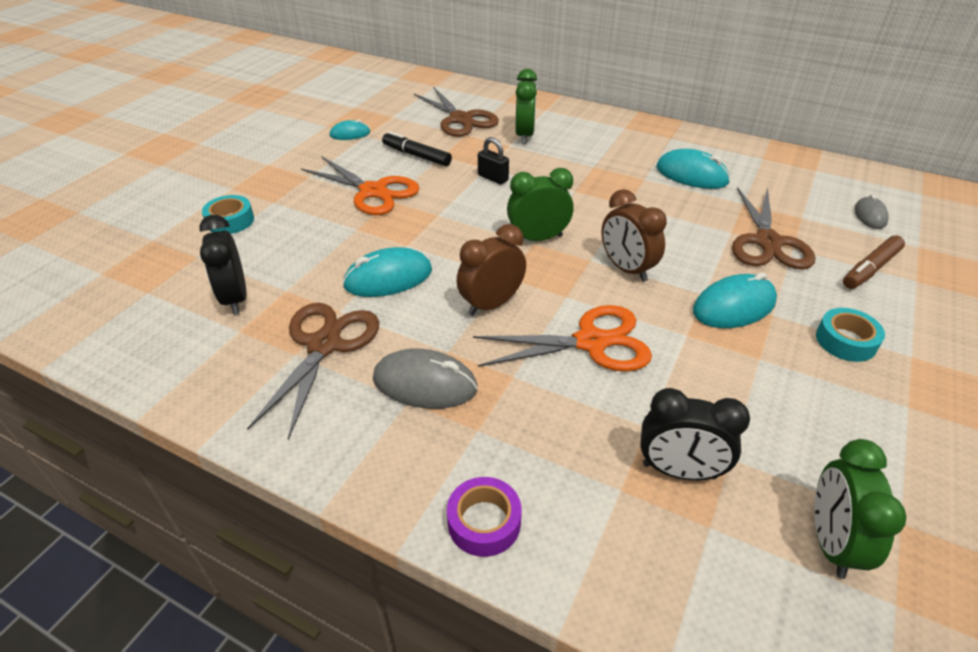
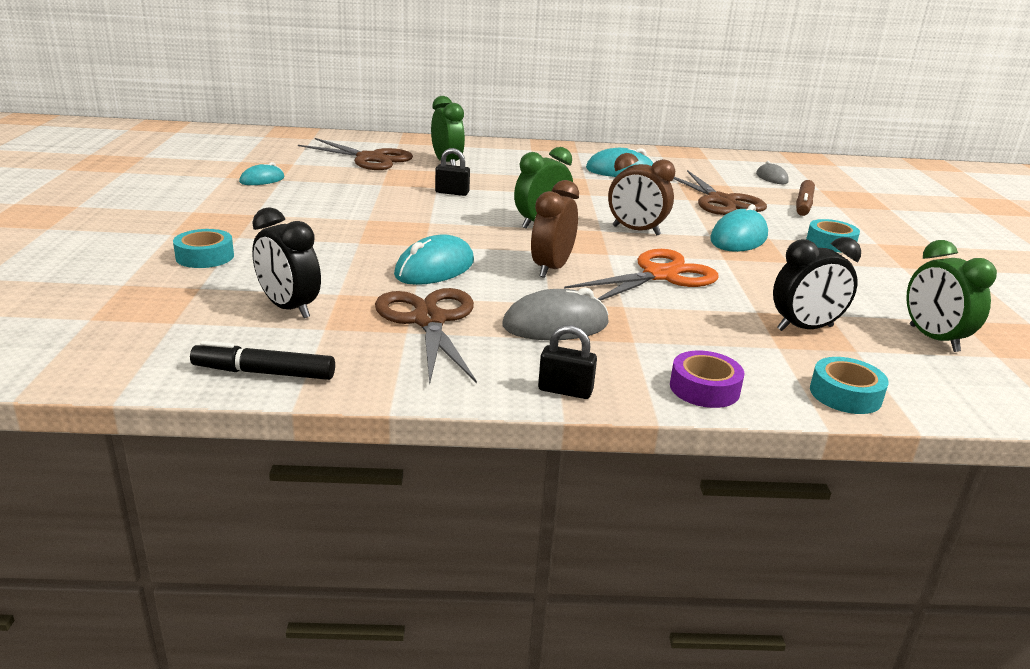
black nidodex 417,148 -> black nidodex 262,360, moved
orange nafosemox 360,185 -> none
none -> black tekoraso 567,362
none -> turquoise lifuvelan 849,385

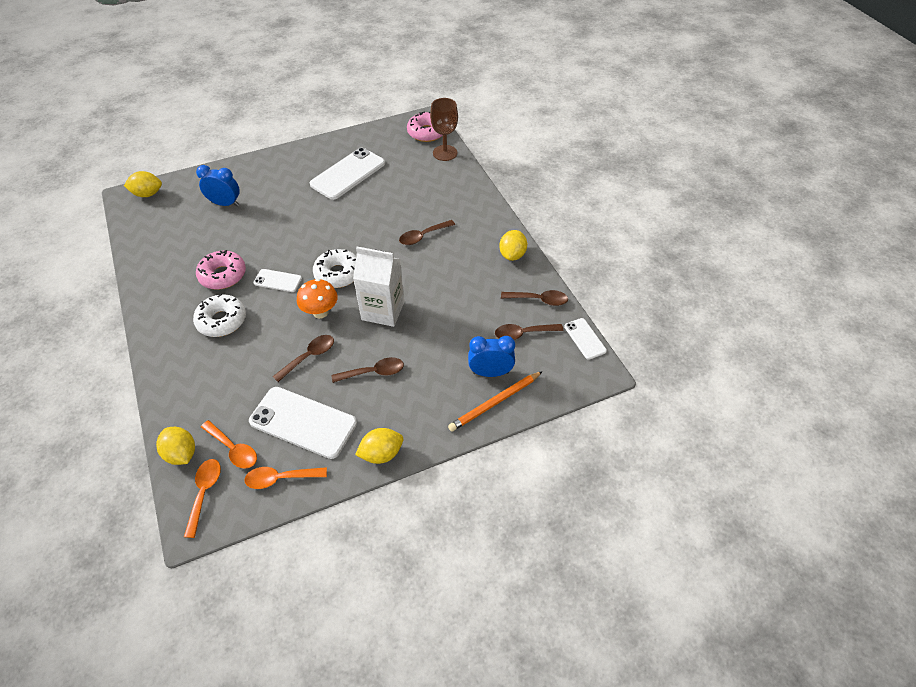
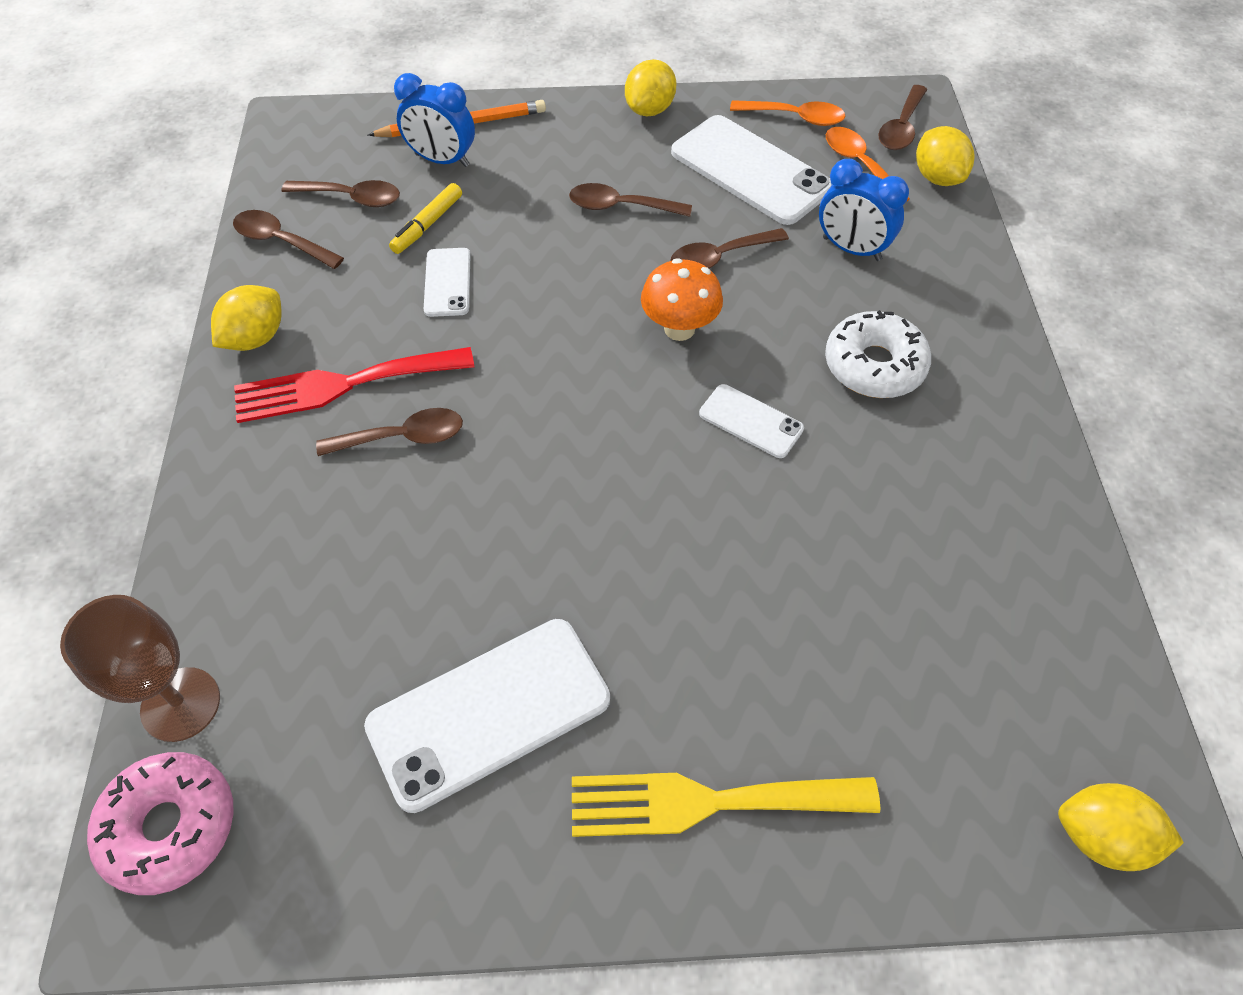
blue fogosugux 217,185 -> blue fogosugux 864,210, moved
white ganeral 379,287 -> none
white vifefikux 334,268 -> none
pink vifefikux 221,270 -> none
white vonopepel 585,339 -> white vonopepel 447,282, moved
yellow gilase 379,446 -> yellow gilase 650,88, 60 degrees counterclockwise
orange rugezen 202,498 -> brown rugezen 902,117
none -> yellow nidodex 425,218
none -> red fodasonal 354,385
none -> yellow fodasonal 726,805

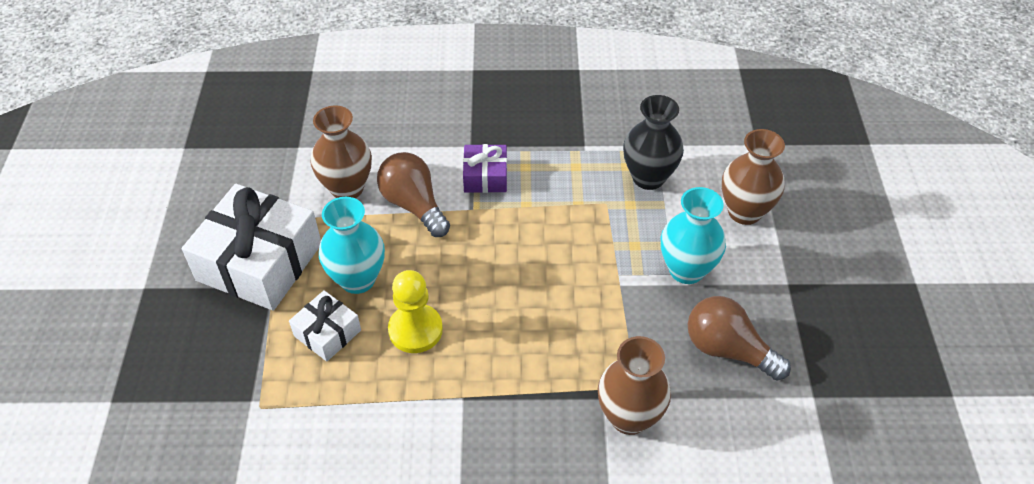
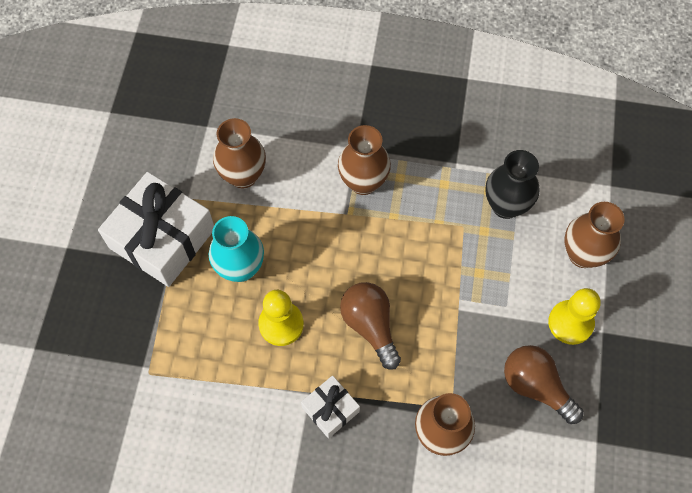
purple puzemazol 485,168 -> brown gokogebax 364,160
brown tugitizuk 413,194 -> brown tugitizuk 370,326, moved
turquoise gokogebax 693,235 -> none
white puzemazol 325,326 -> white puzemazol 330,406, moved
none -> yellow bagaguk 574,316

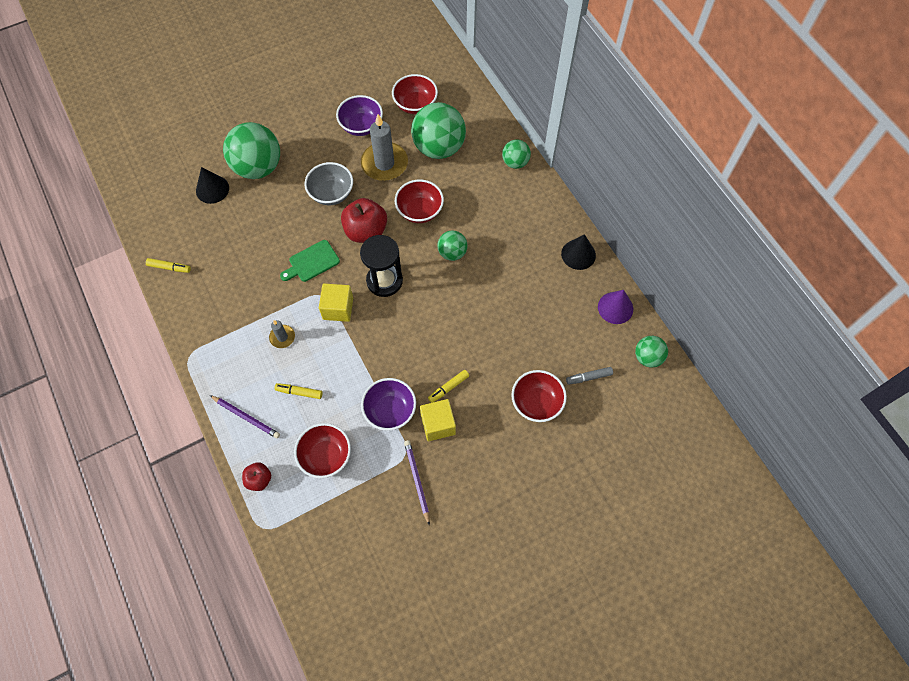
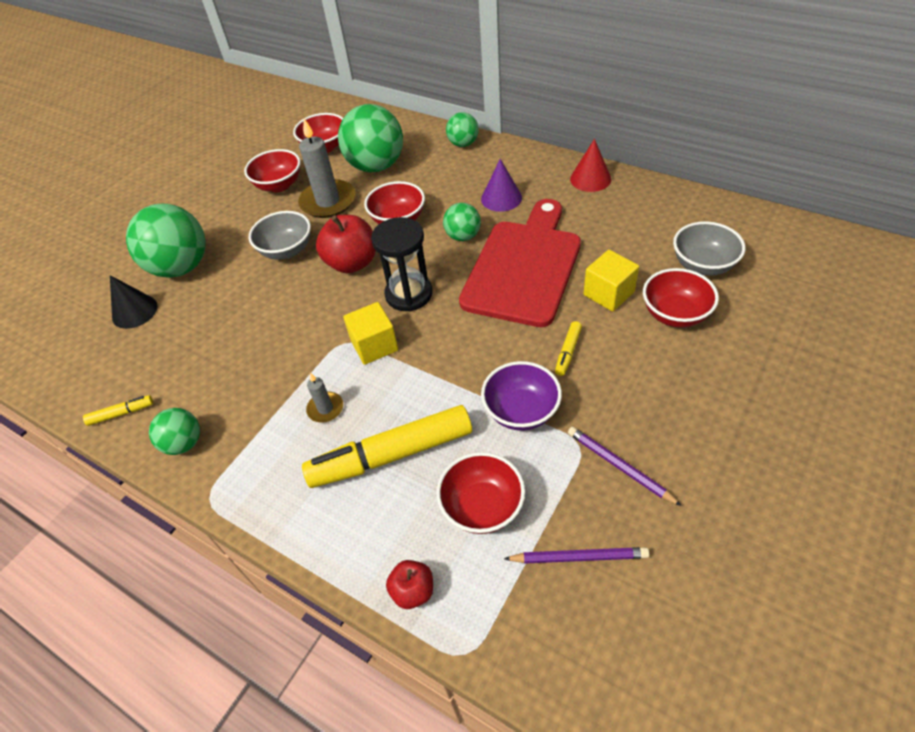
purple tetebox 359,115 -> red tetebox 272,170
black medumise 578,252 -> red medumise 590,165
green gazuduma 310,261 -> none
purple medumise 615,307 -> purple medumise 501,185, moved
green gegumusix 651,352 -> green gegumusix 174,431, moved
grey nidodex 589,376 -> grey tetebox 709,248
yellow nidodex 298,391 -> yellow nidodex 387,446, x2.37
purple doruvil 245,417 -> purple doruvil 576,555, moved
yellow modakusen 438,420 -> yellow modakusen 611,281, moved
none -> red gazuduma 520,263

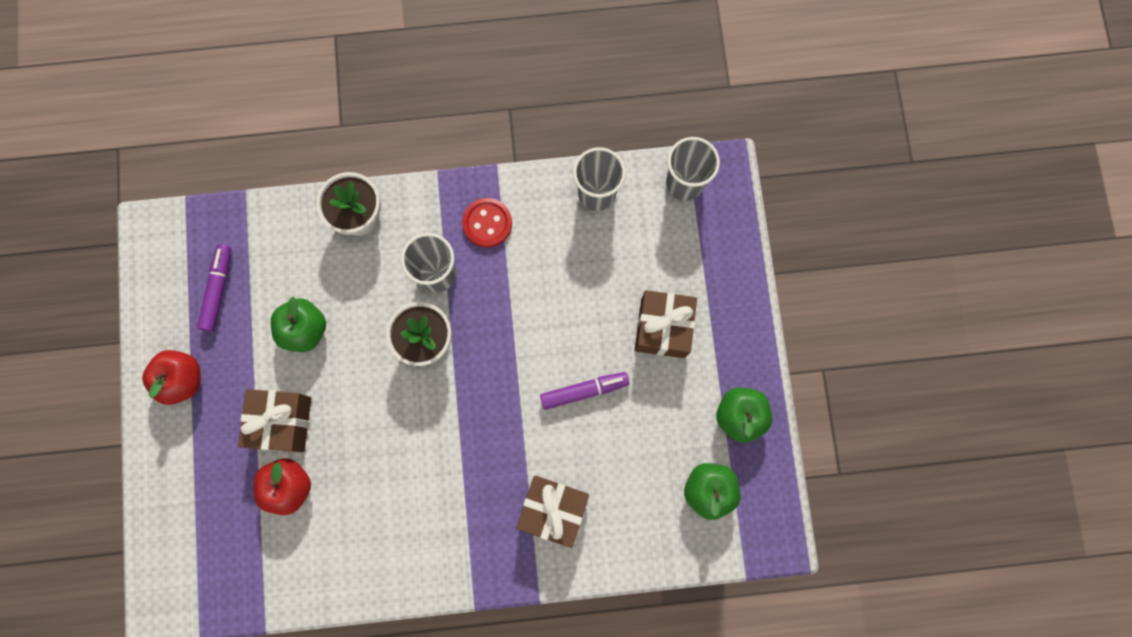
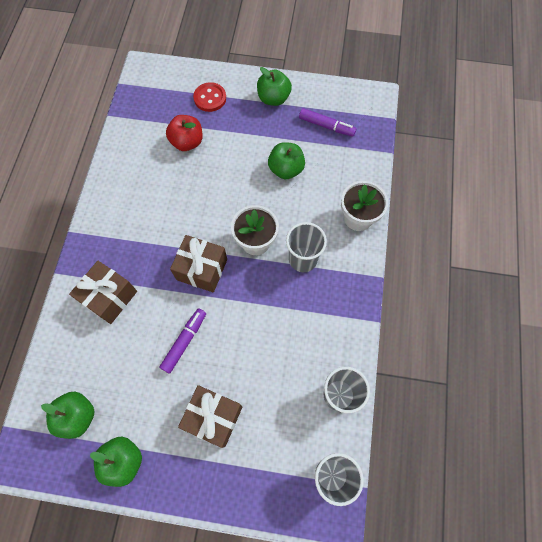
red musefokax 487,223 -> red musefokax 209,97, moved
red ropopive 171,377 -> green ropopive 274,86
purple nidodex 584,391 -> purple nidodex 182,341, 150 degrees counterclockwise
brown puzemazol 274,420 -> brown puzemazol 198,264, moved

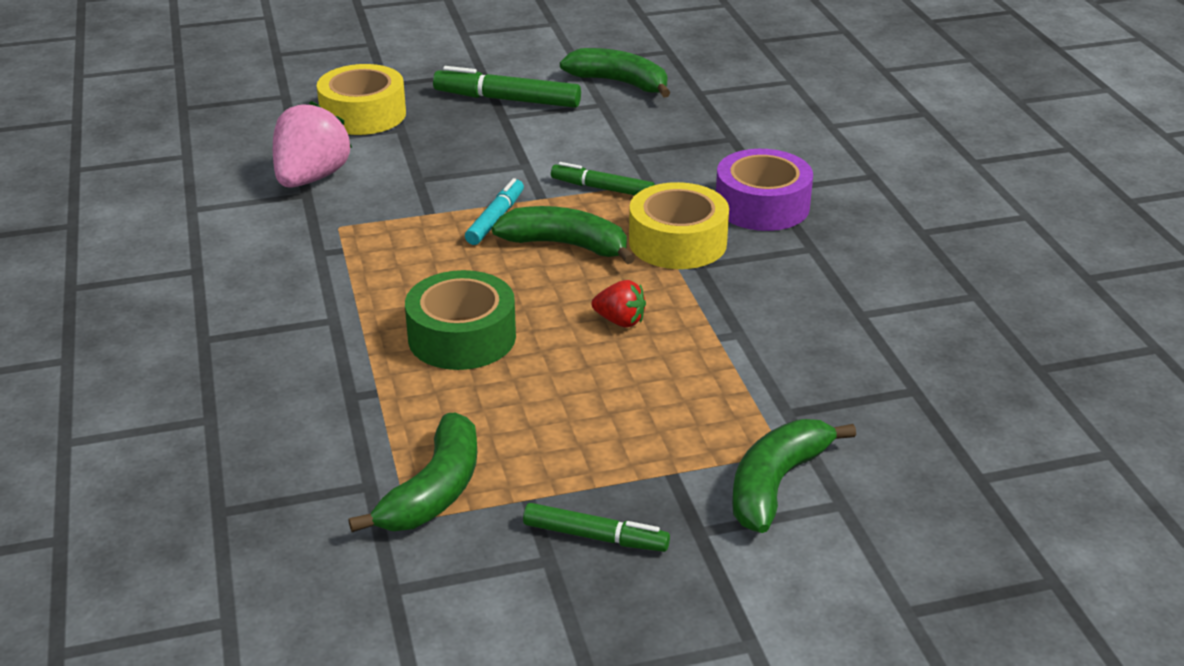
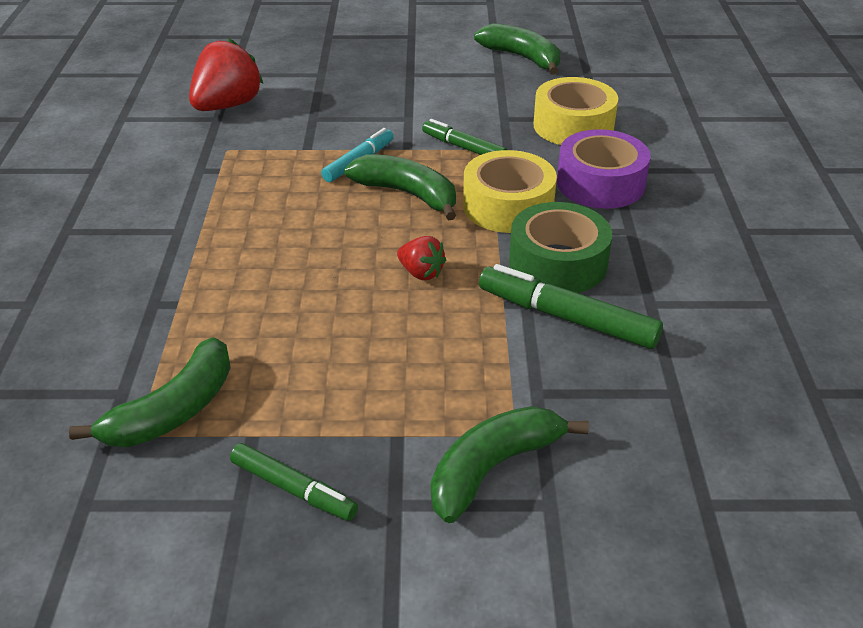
yellow lifuvelan 361,99 -> yellow lifuvelan 575,111, moved
green nidodex 507,87 -> green nidodex 571,306, moved
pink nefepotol 312,144 -> red nefepotol 226,75
green lifuvelan 460,320 -> green lifuvelan 560,247, moved

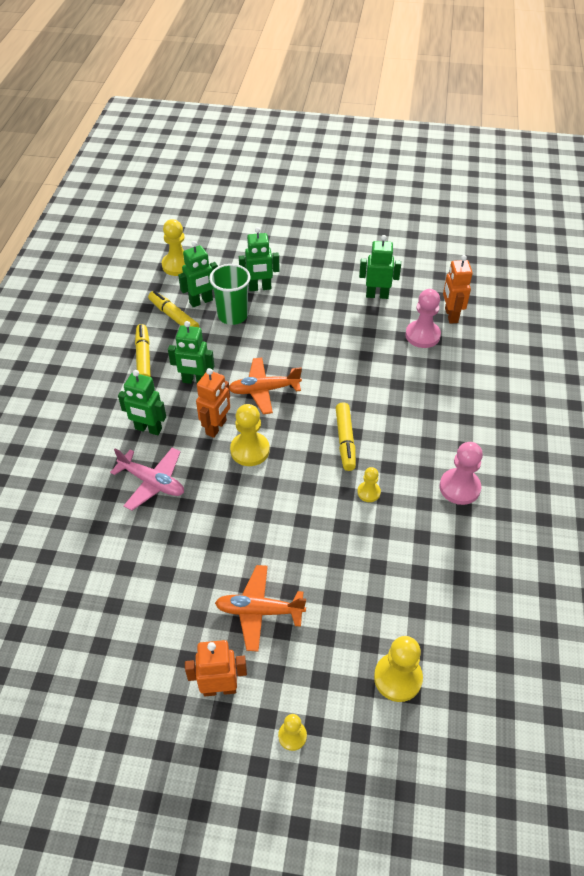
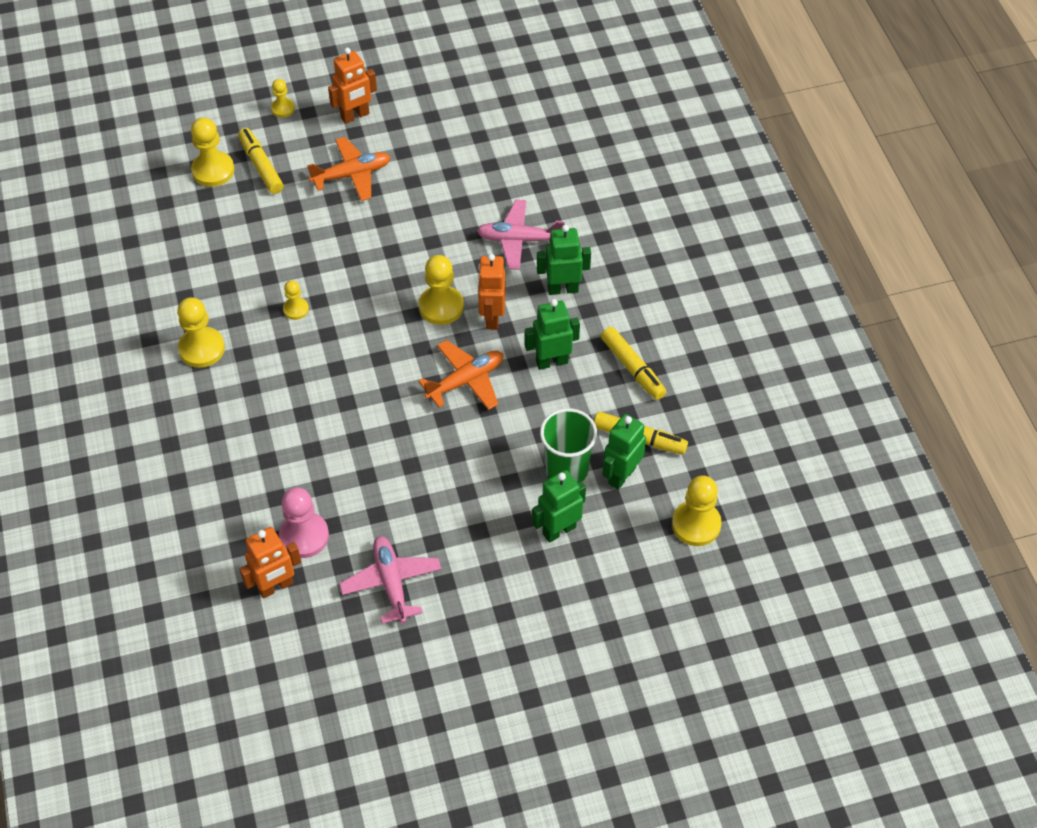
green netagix 380,267 -> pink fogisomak 390,580
orange netagix 458,289 -> orange netagix 270,562, 90 degrees clockwise
yellow nidodex 346,437 -> yellow nidodex 261,161, moved
pink bagaguk 461,473 -> yellow bagaguk 201,332

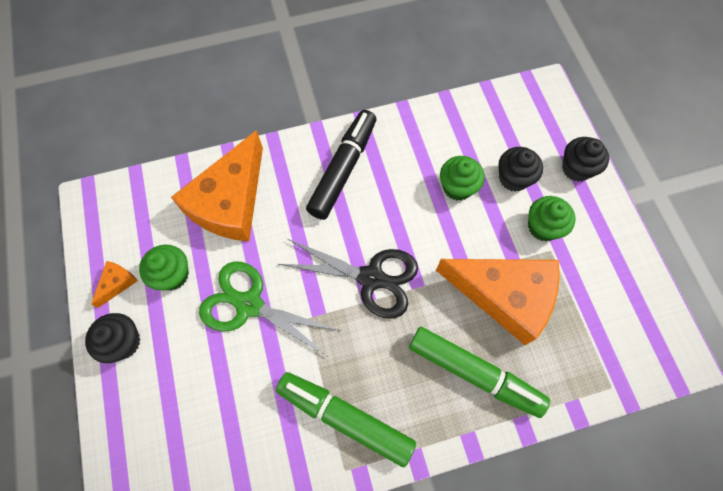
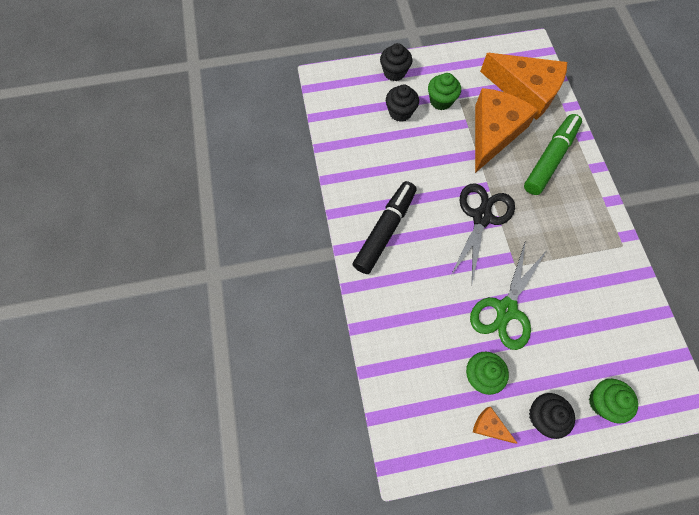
black nidodex 341,165 -> black nidodex 384,227, 90 degrees clockwise
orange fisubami 217,186 -> orange fisubami 523,86, moved
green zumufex 462,178 -> green zumufex 613,401, moved
green nidodex 346,419 -> none

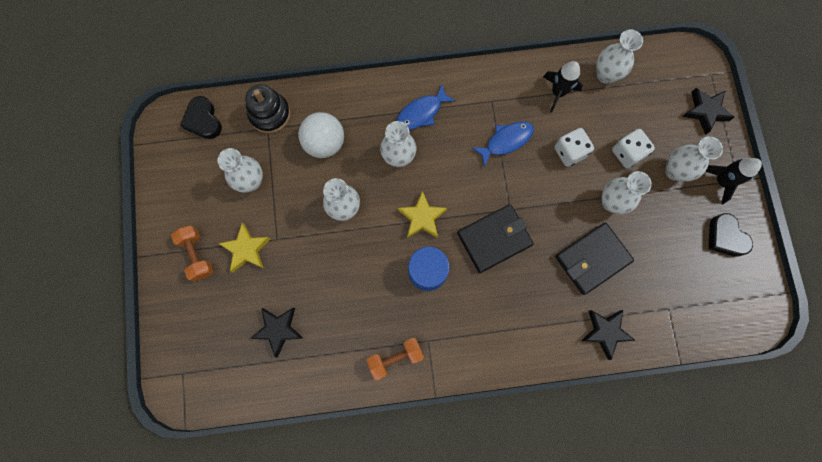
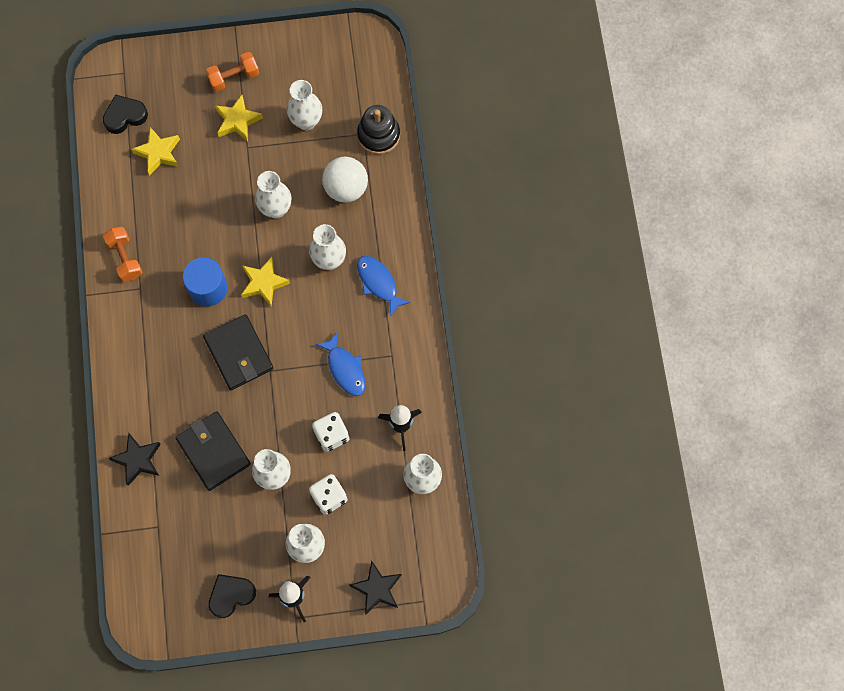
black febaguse 201,117 -> black febaguse 125,114, moved
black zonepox 276,333 -> yellow zonepox 155,151

